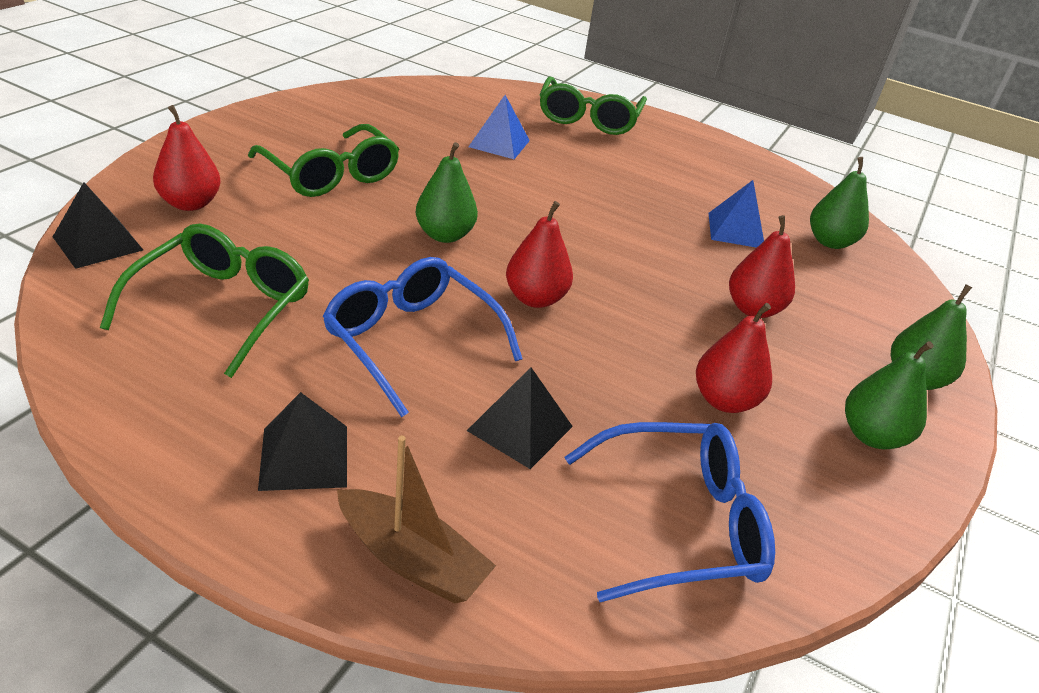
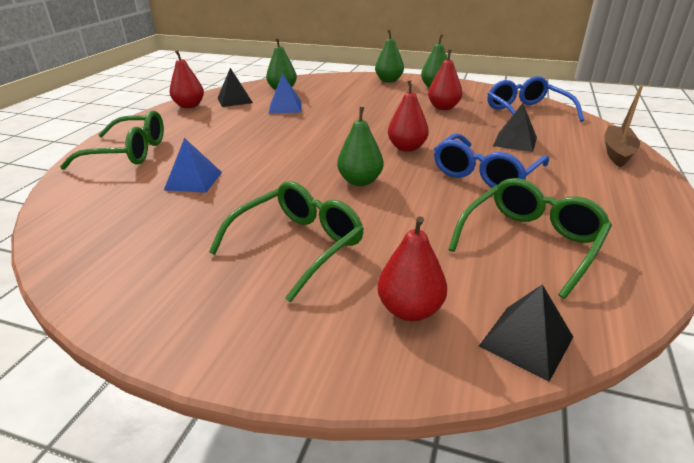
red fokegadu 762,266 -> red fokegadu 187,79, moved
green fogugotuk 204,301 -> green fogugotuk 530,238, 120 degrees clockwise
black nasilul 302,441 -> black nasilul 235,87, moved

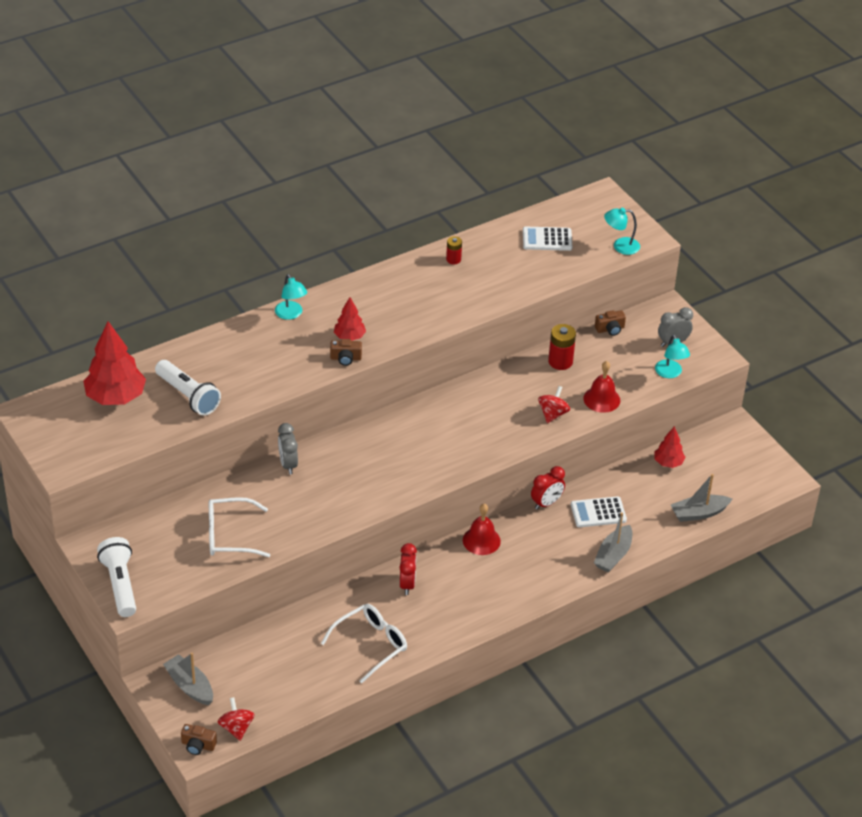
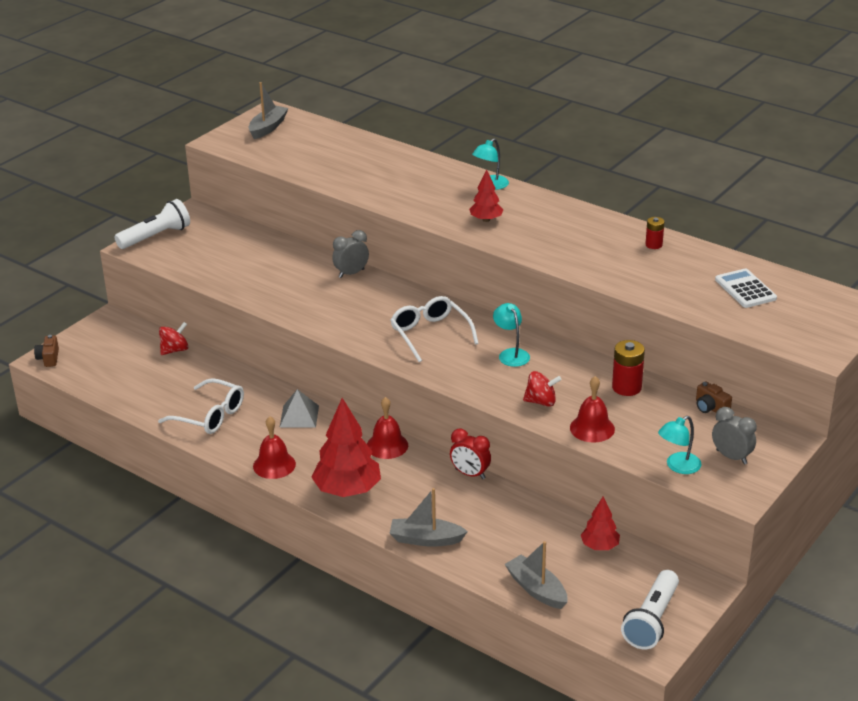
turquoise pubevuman 622,231 -> turquoise pubevuman 511,335, moved
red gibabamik 114,363 -> red gibabamik 346,447, moved
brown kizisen 346,352 -> none
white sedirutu 188,388 -> white sedirutu 650,609, moved
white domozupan 599,511 -> none
white fogugotuk 239,527 -> white fogugotuk 434,329, moved
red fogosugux 408,569 -> grey nasilul 299,408
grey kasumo 188,679 -> grey kasumo 268,110, moved
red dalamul 236,719 -> red dalamul 173,338, moved
none -> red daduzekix 274,447

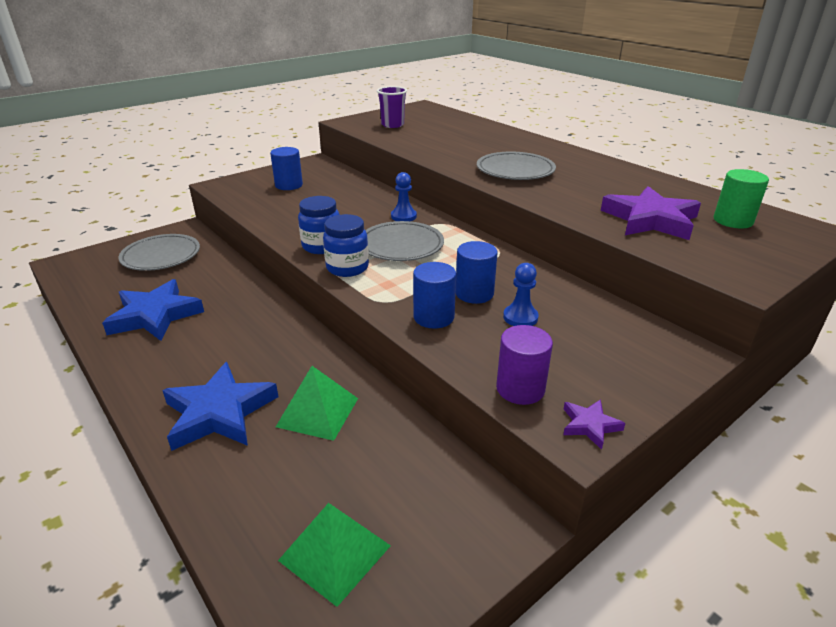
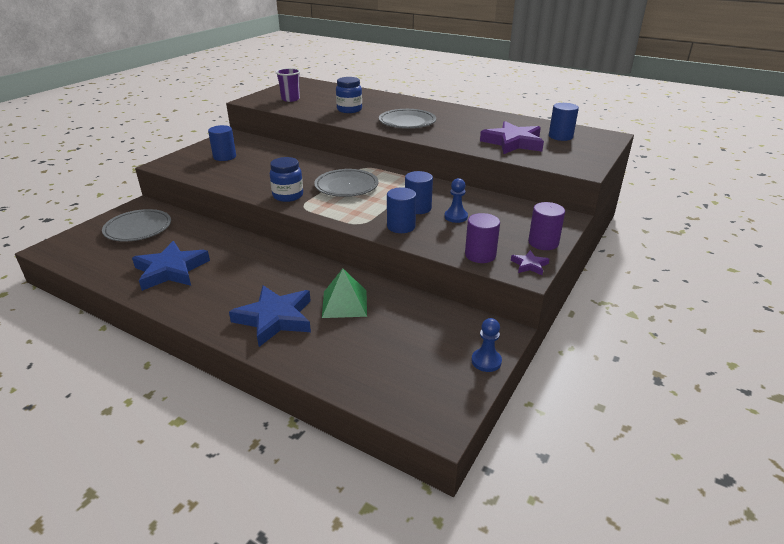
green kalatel 741,198 -> blue kalatel 564,122
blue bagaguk 404,196 -> blue bagaguk 486,345, moved
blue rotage 346,245 -> blue rotage 349,95, moved
green nasilul 334,555 -> none
none -> purple kalatel 546,226

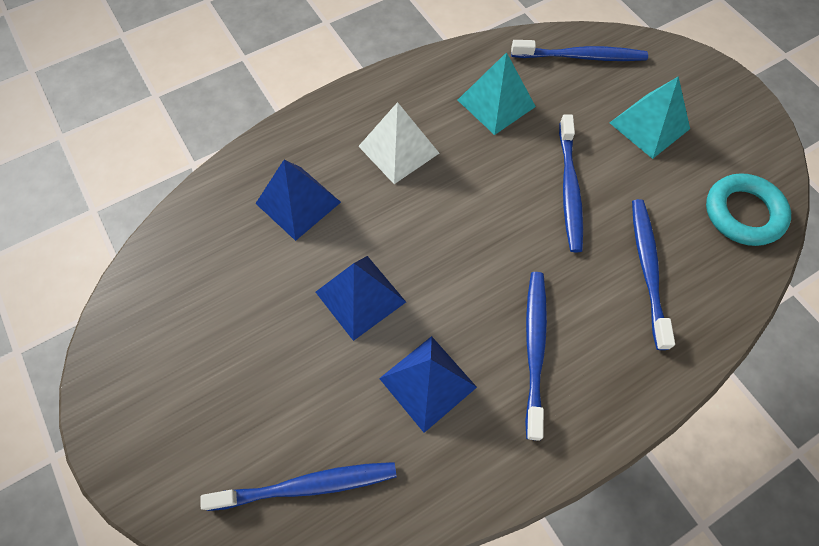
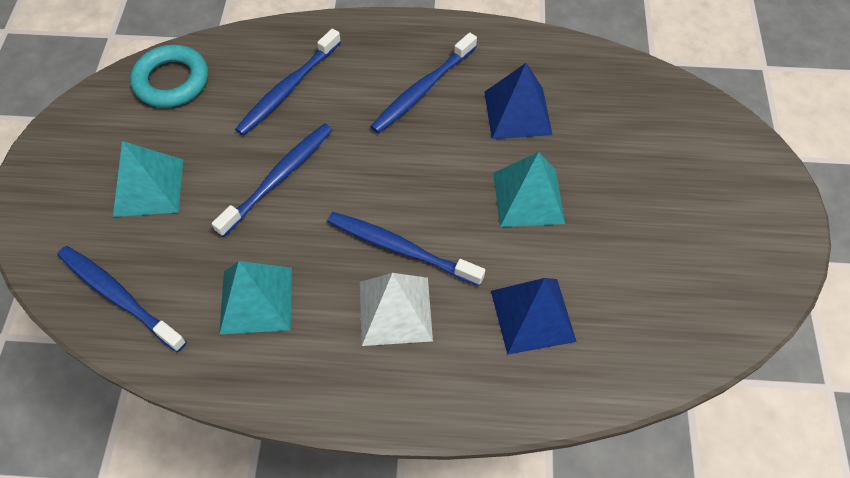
blue nasilul 361,298 -> turquoise nasilul 529,189
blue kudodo 298,486 -> blue kudodo 406,249, moved

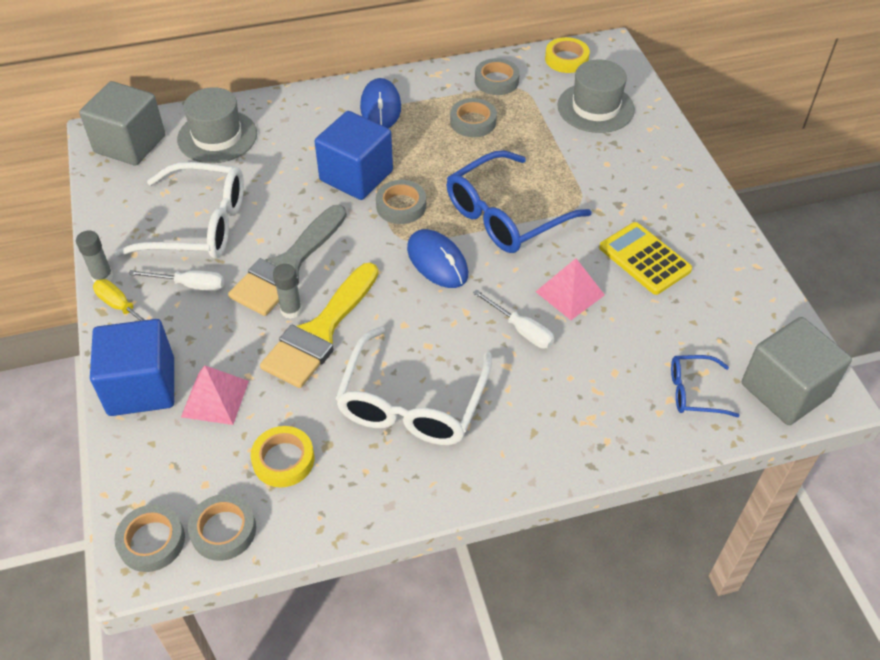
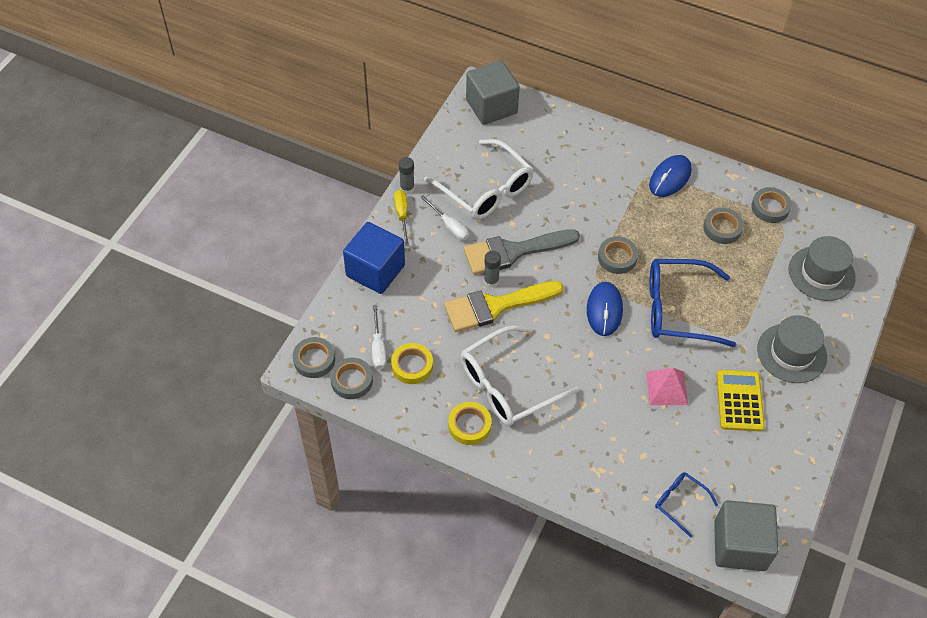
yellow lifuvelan 567,55 -> yellow lifuvelan 469,423, moved
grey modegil 217,125 -> grey modegil 792,349, moved
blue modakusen 354,155 -> none
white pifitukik 513,319 -> white pifitukik 379,337, moved
pink nasilul 215,395 -> none

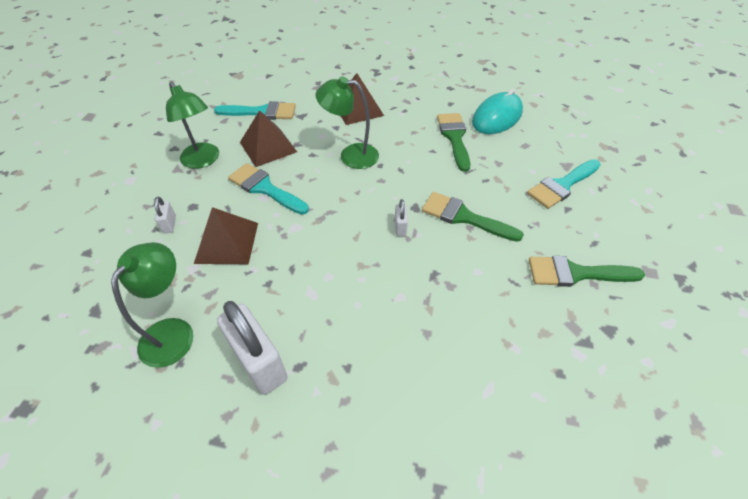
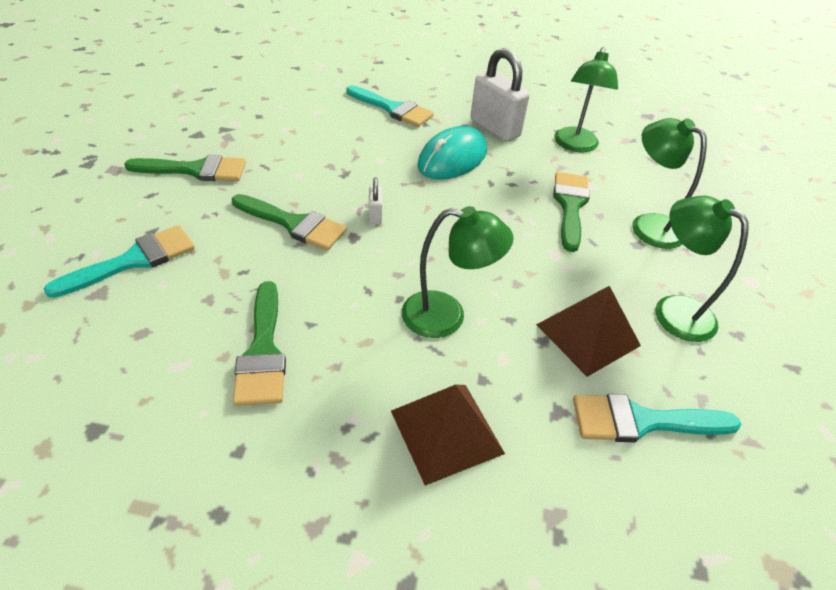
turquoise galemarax 497,111 -> turquoise galemarax 452,153, moved
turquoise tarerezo 268,189 -> turquoise tarerezo 390,106, moved
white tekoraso 165,214 -> green pubevuman 669,183
brown nasilul 226,235 -> green tarerezo 572,212

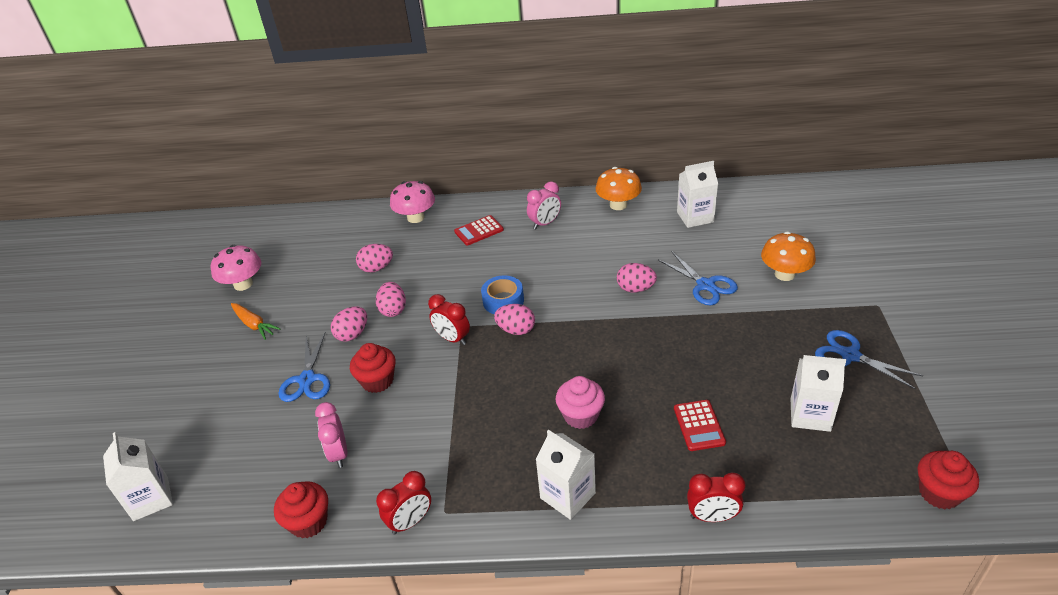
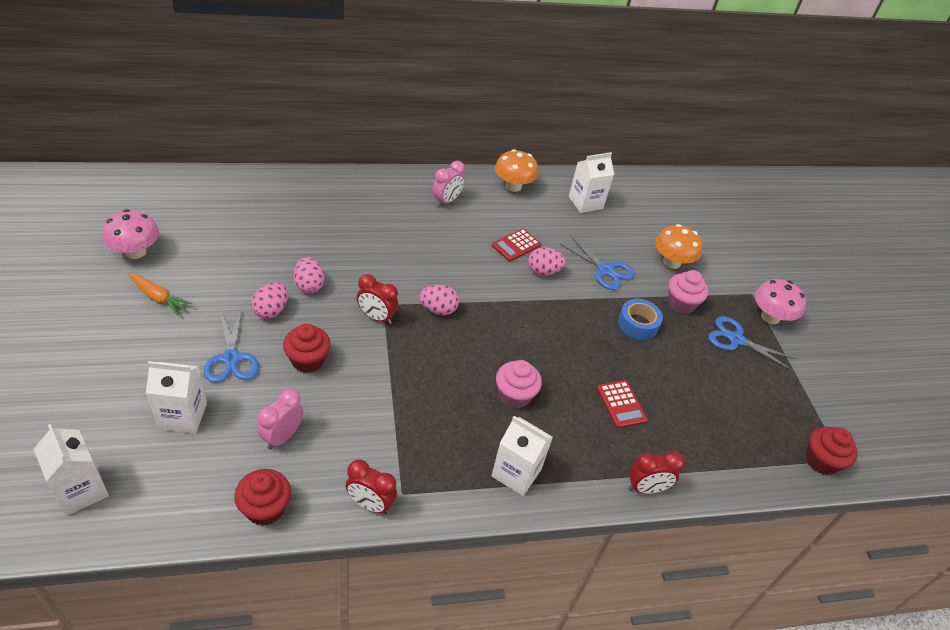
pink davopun 412,202 -> pink davopun 780,301, moved
red domozupan 479,230 -> red domozupan 516,245, moved
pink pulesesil 374,258 -> none
blue lifuvelan 502,294 -> blue lifuvelan 640,319, moved
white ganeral 818,393 -> white ganeral 176,397, moved
pink fogosugux 331,435 -> pink fogosugux 281,419, 60 degrees clockwise
red fogosugux 403,503 -> red fogosugux 371,486, 75 degrees clockwise
none -> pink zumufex 688,292

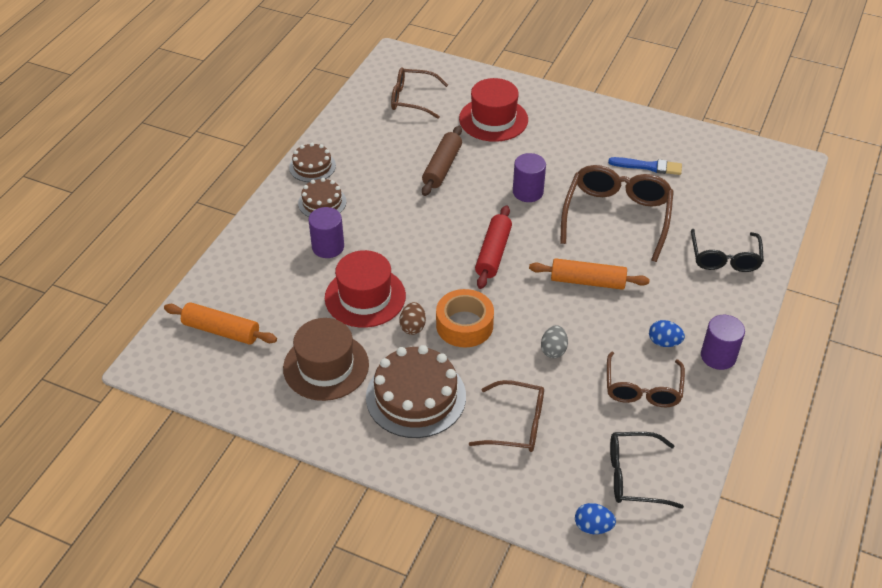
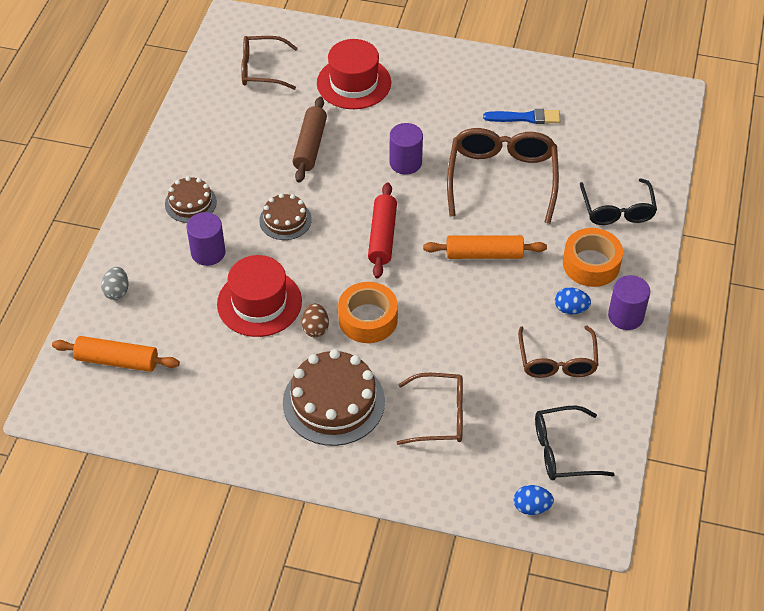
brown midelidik 312,162 -> brown midelidik 285,216, moved
brown modegil 326,359 -> none
grey pulesesil 554,341 -> grey pulesesil 115,283, moved
none -> orange lifuvelan 593,257

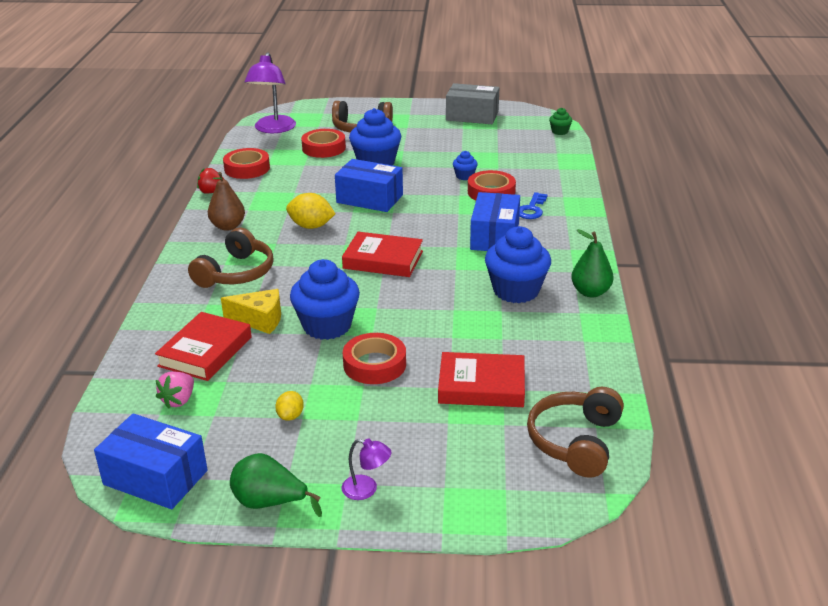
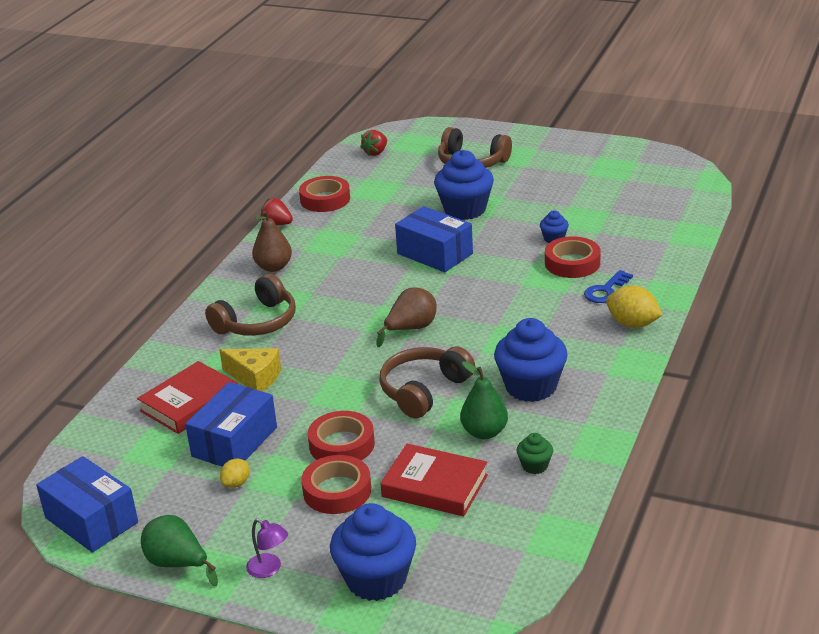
purple pubevuman 270,92 -> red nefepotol 373,143
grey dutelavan 472,103 -> none
green zumufex 560,121 -> green zumufex 535,453, moved
red lifuvelan 323,143 -> red lifuvelan 336,484, moved
blue dutelavan 495,221 -> blue dutelavan 231,424, moved
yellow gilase 310,211 -> yellow gilase 634,306, moved
green fokegadu 592,263 -> green fokegadu 484,400, moved
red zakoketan 382,254 -> brown fokegadu 406,317
blue zumufex 325,299 -> blue zumufex 373,552, moved
pink nefepotol 175,389 -> none
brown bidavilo 575,432 -> brown bidavilo 427,382, moved

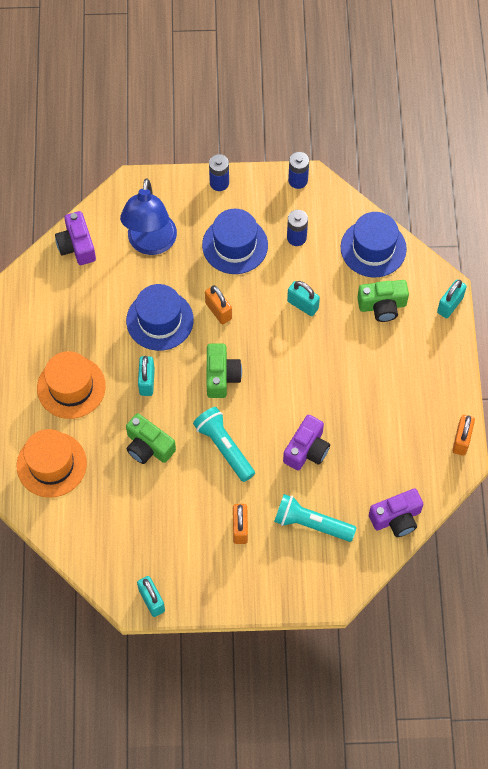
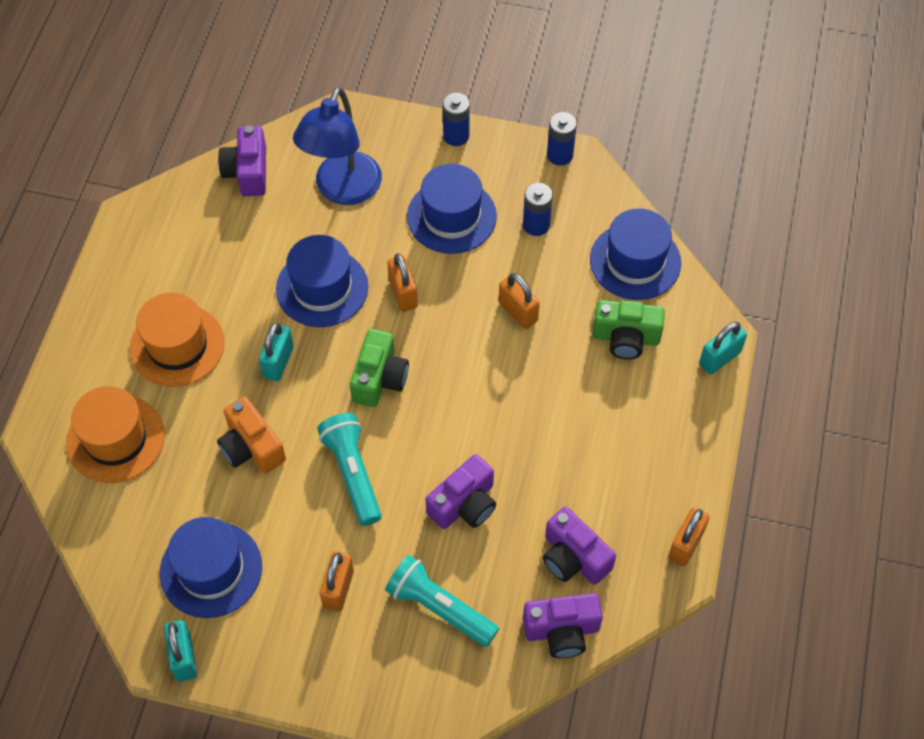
turquoise tekoraso 303,298 -> orange tekoraso 519,301
green kizisen 151,438 -> orange kizisen 251,435
none -> purple kizisen 579,546
none -> blue modegil 211,567

